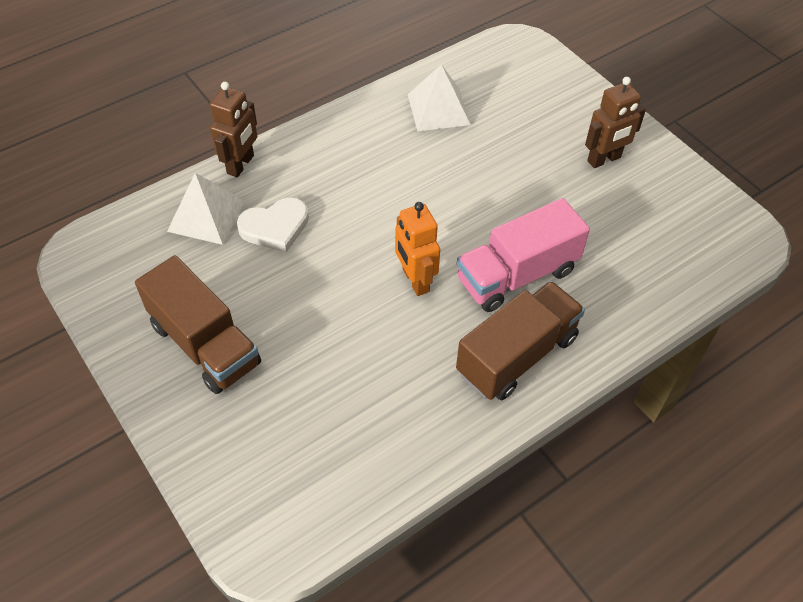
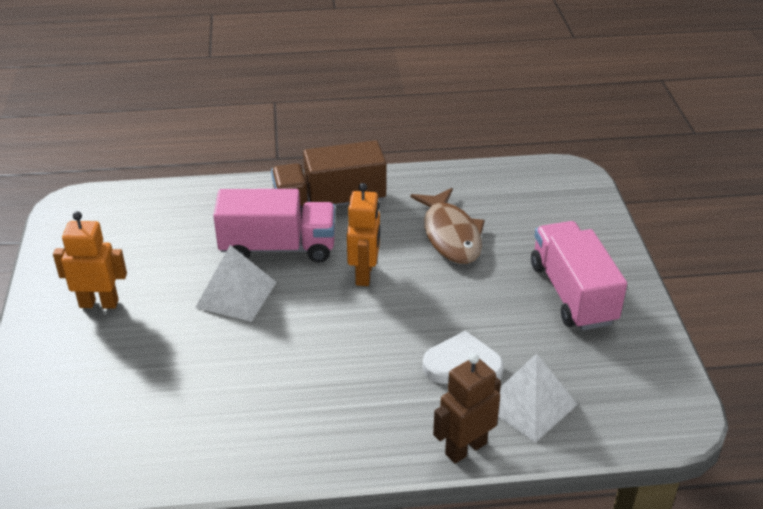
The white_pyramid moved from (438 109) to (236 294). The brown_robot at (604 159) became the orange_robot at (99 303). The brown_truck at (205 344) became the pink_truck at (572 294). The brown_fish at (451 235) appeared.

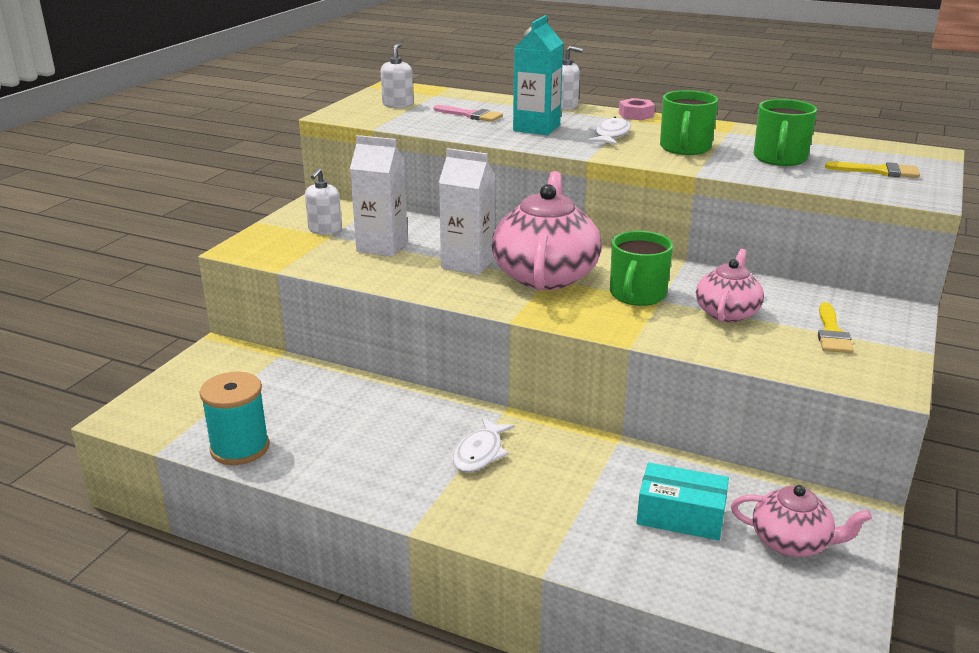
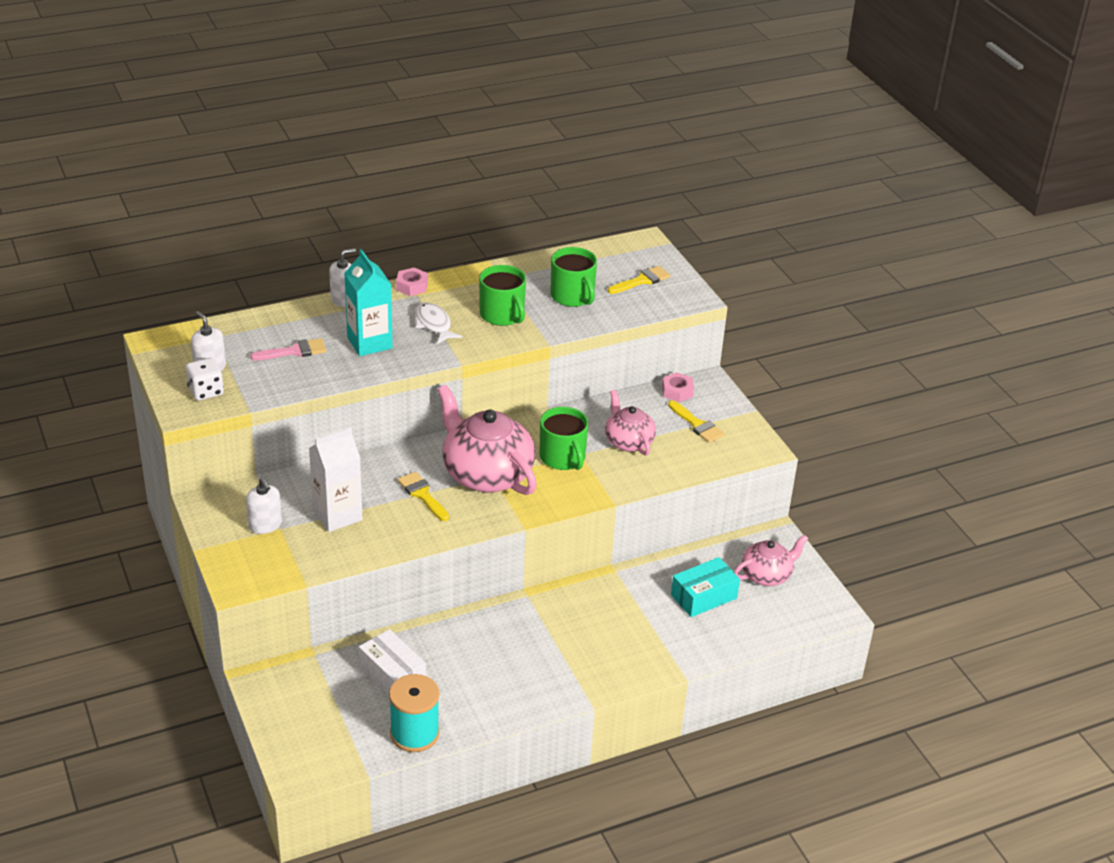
The white_carton at (468 263) was replaced by the yellow_brush at (422 495). The white_fish at (480 453) disappeared. The white_dice at (206 391) appeared. The pink_nut at (677 391) appeared. The white_box at (392 674) appeared.

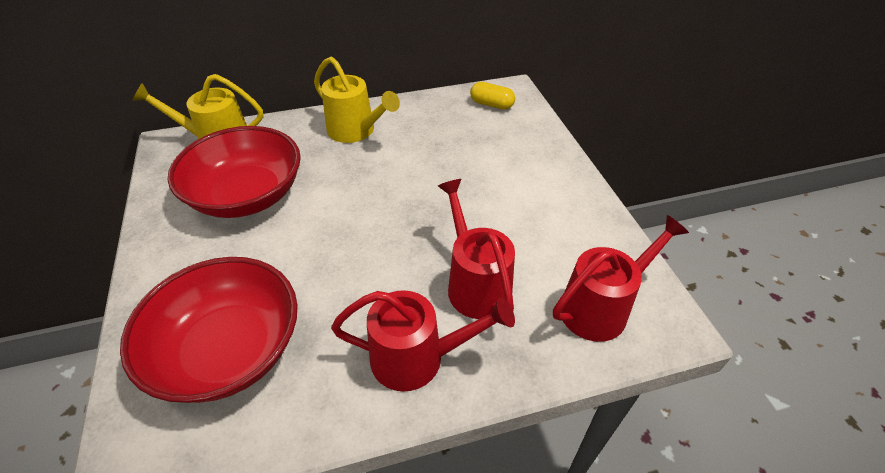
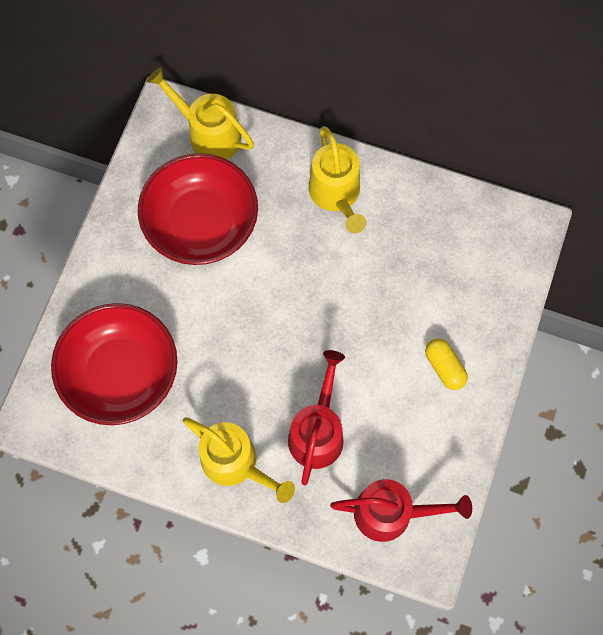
The yellow_capsule moved from (491 104) to (444 367). The red_watering_can at (418 358) became the yellow_watering_can at (236 463).

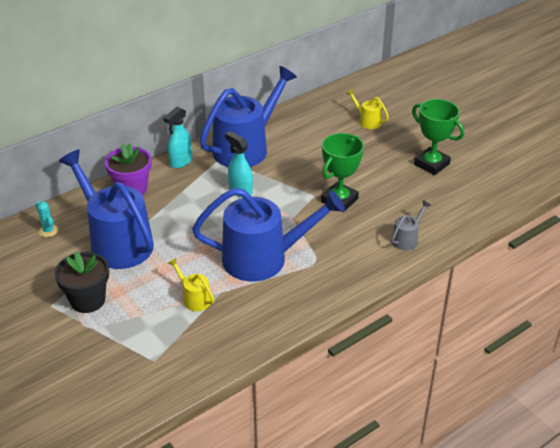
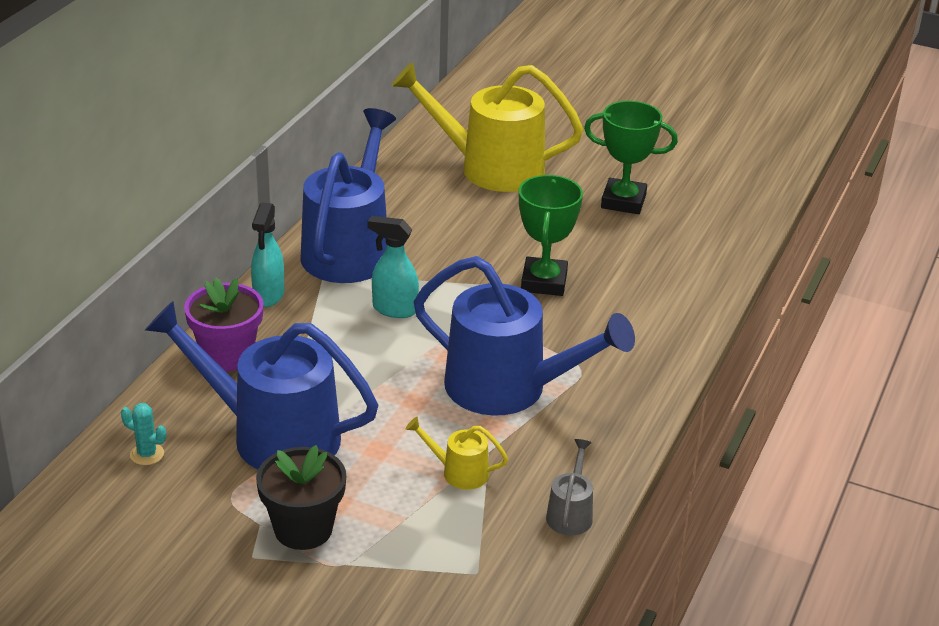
The yellow_watering_can at (367 121) changed to 2.35 times the size. The blue_watering_can at (264 258) turned 60 degrees clockwise. The grey_watering_can moved from (407 239) to (570 513).

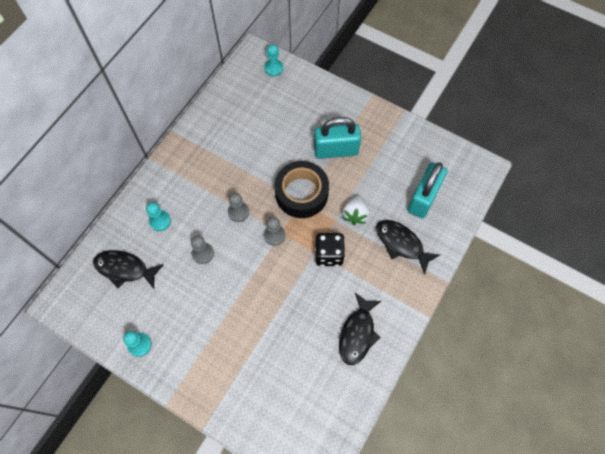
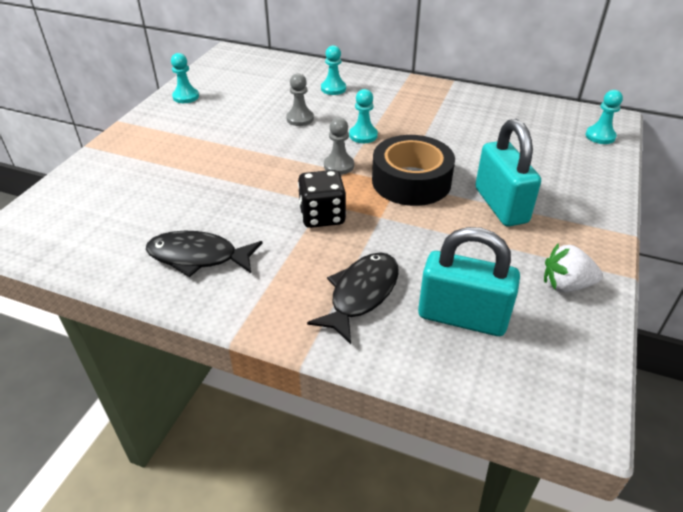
The grey_pawn at (238 212) became the turquoise_pawn at (363 135). The white_strawberry moved from (355 214) to (566 285). The black_fish at (125 269) disappeared.

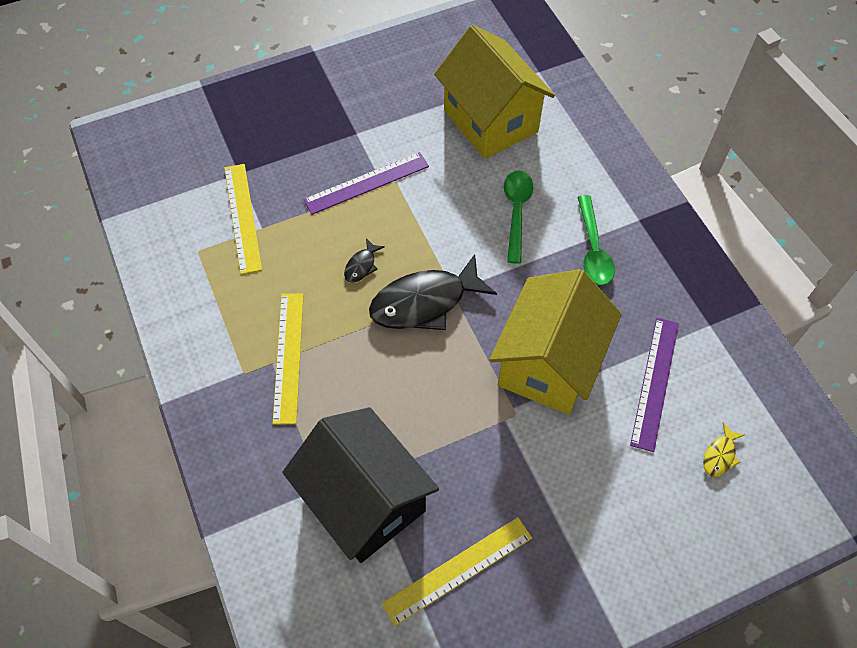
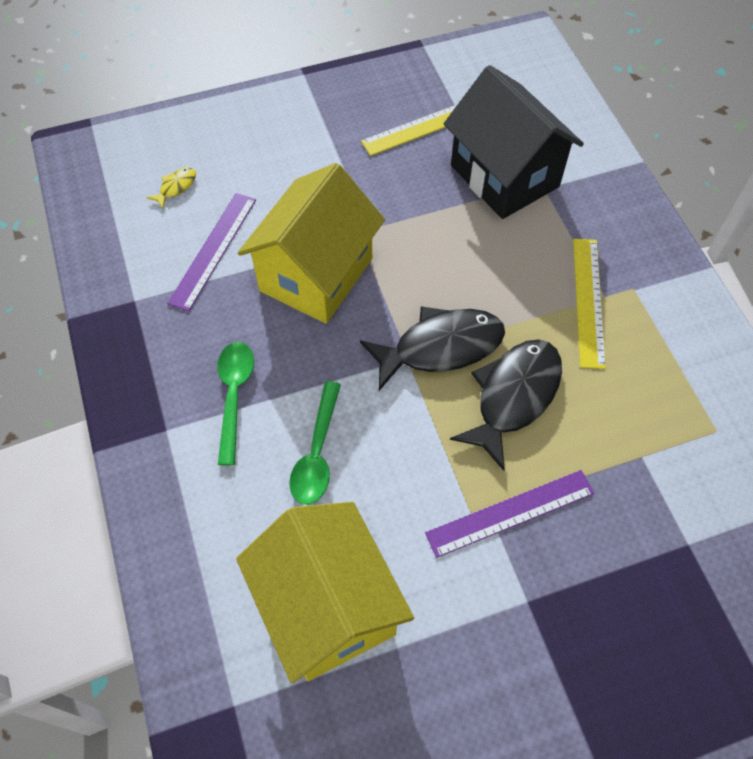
The yellow_ruler at (242 217) disappeared. The black_fish at (361 265) changed to 2.30 times the size.

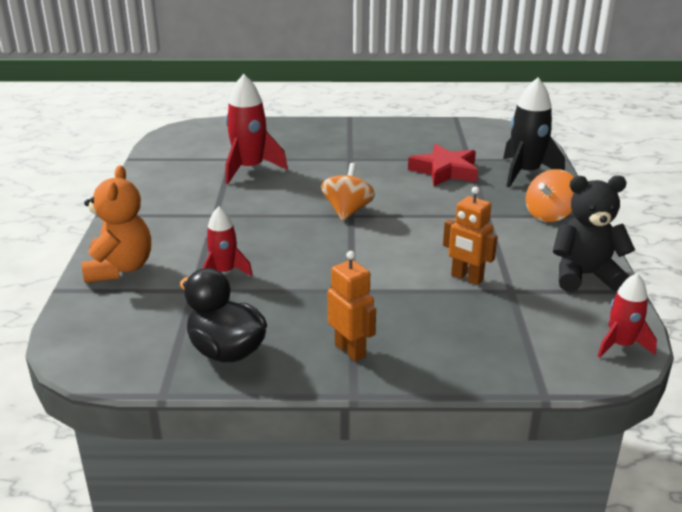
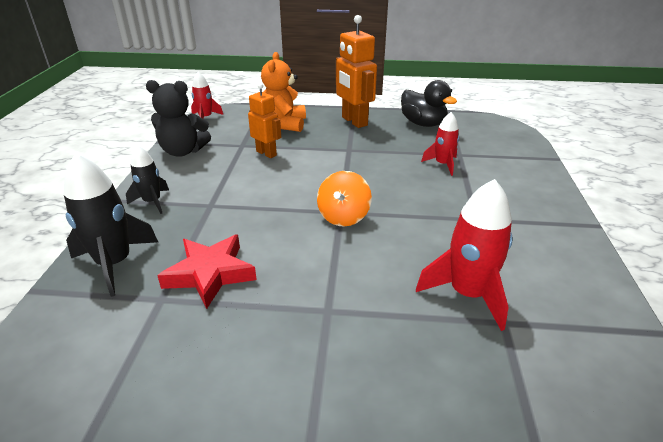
The orange_teddy_bear moved from (120 269) to (284 124). The orange_spinning_top at (549 215) was replaced by the black_rocket at (152 202). The orange_robot at (350 350) changed to 1.57 times the size.

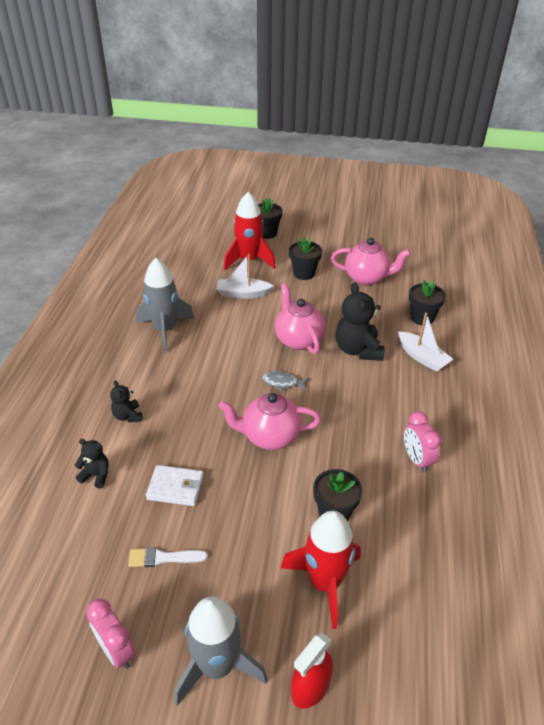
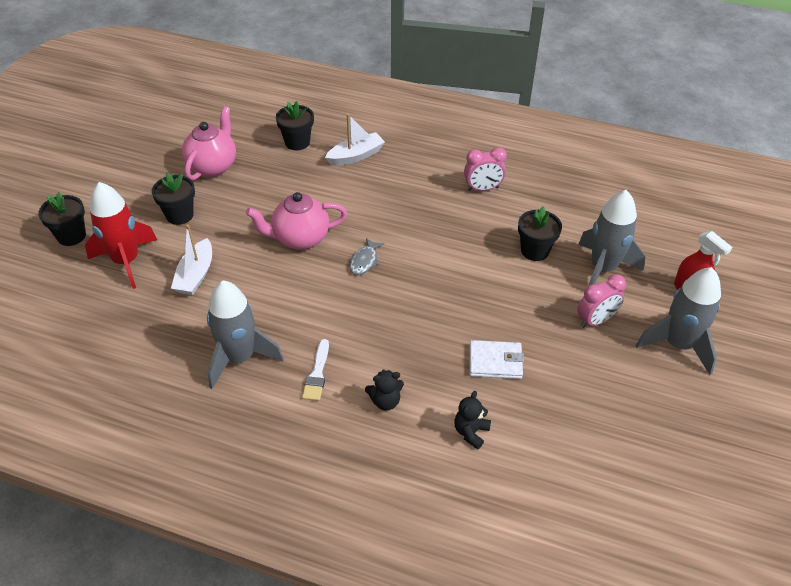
The black_teddy_bear at (358 350) disappeared. The pink_teapot at (269 436) disappeared. The white_wallet at (175 487) turned 75 degrees clockwise. The red_rocket at (324 582) became the grey_rocket at (603 268). The white_brush moved from (163 558) to (317 374). The pink_clock moved from (116 650) to (595 320).

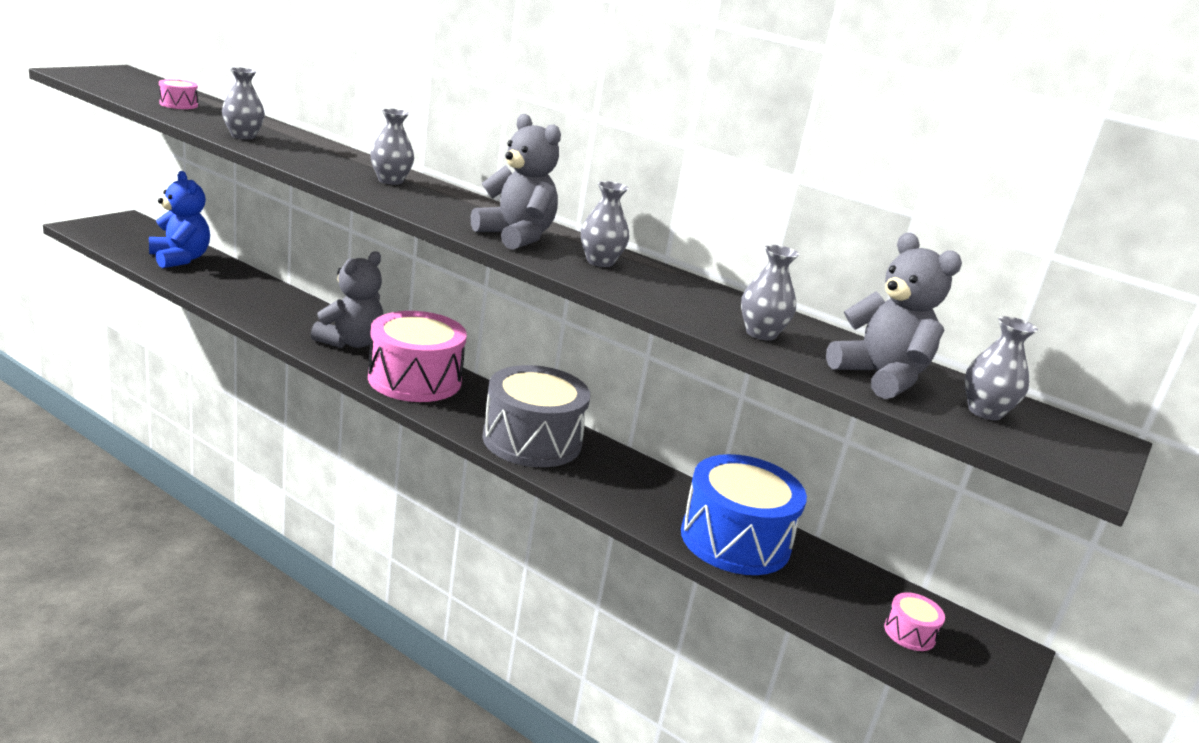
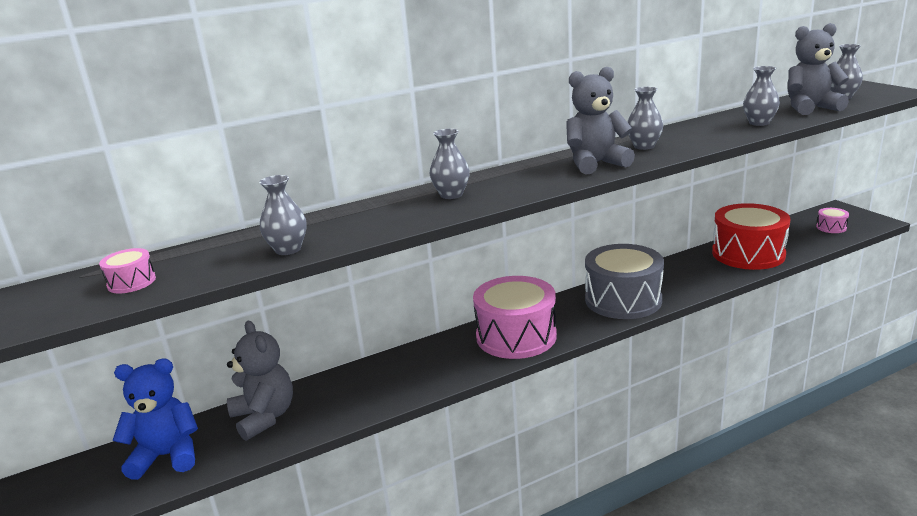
The grey_teddy_bear moved from (351 342) to (264 417). The blue_drum at (735 540) became the red_drum at (748 254).

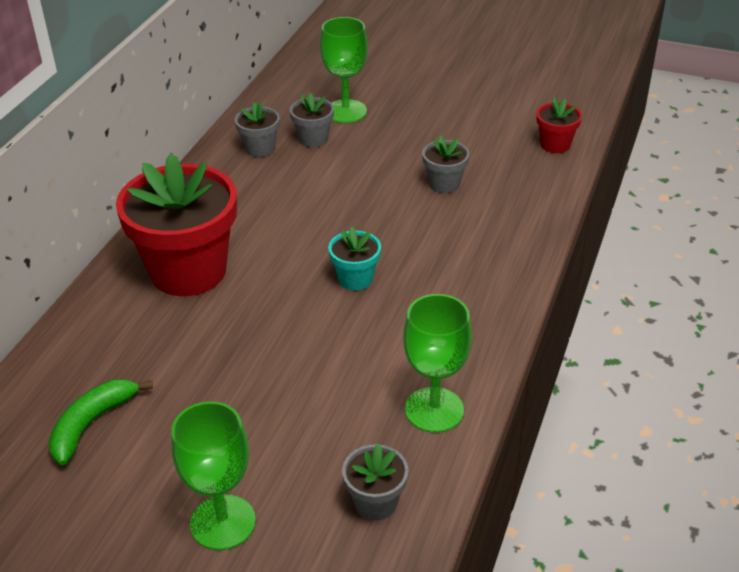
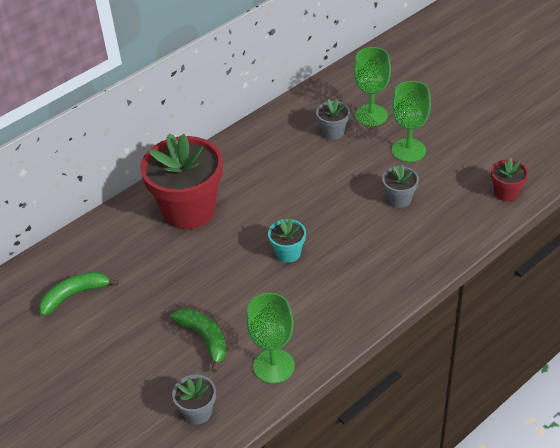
The grey_flower_pot at (260 148) disappeared. The green_goblet moved from (223 522) to (408 150). The green_banana at (205 338) appeared.

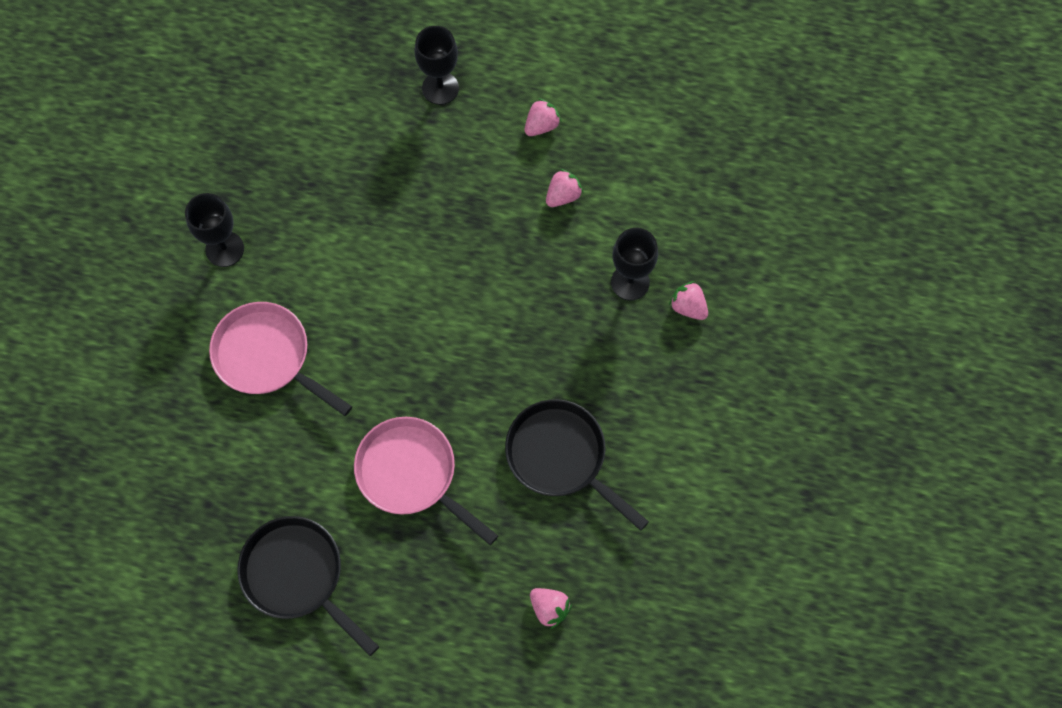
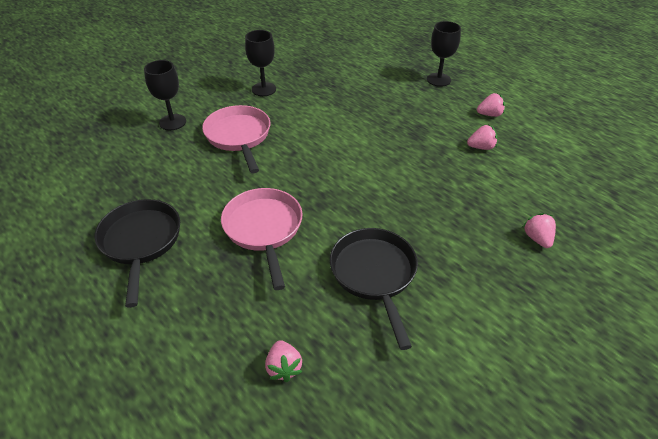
The black_goblet moved from (630 282) to (172 122).

